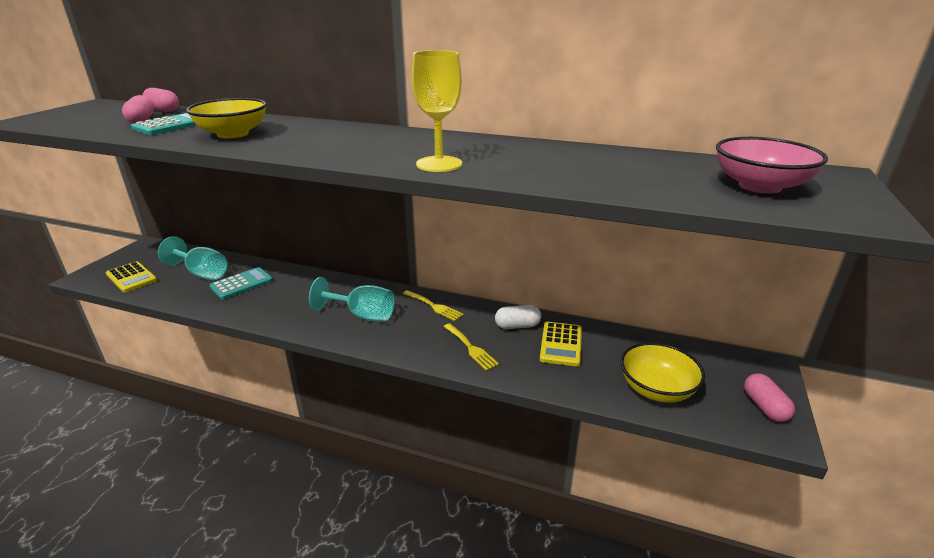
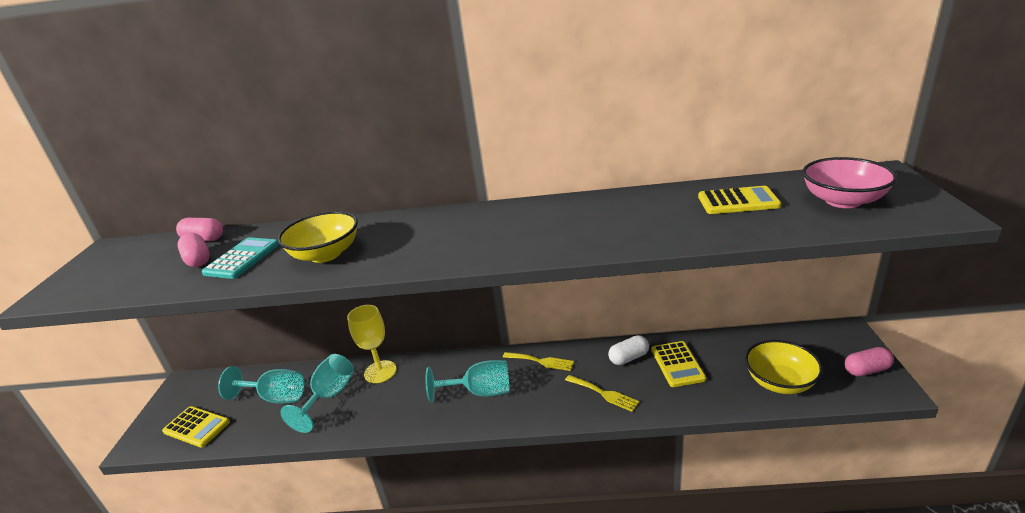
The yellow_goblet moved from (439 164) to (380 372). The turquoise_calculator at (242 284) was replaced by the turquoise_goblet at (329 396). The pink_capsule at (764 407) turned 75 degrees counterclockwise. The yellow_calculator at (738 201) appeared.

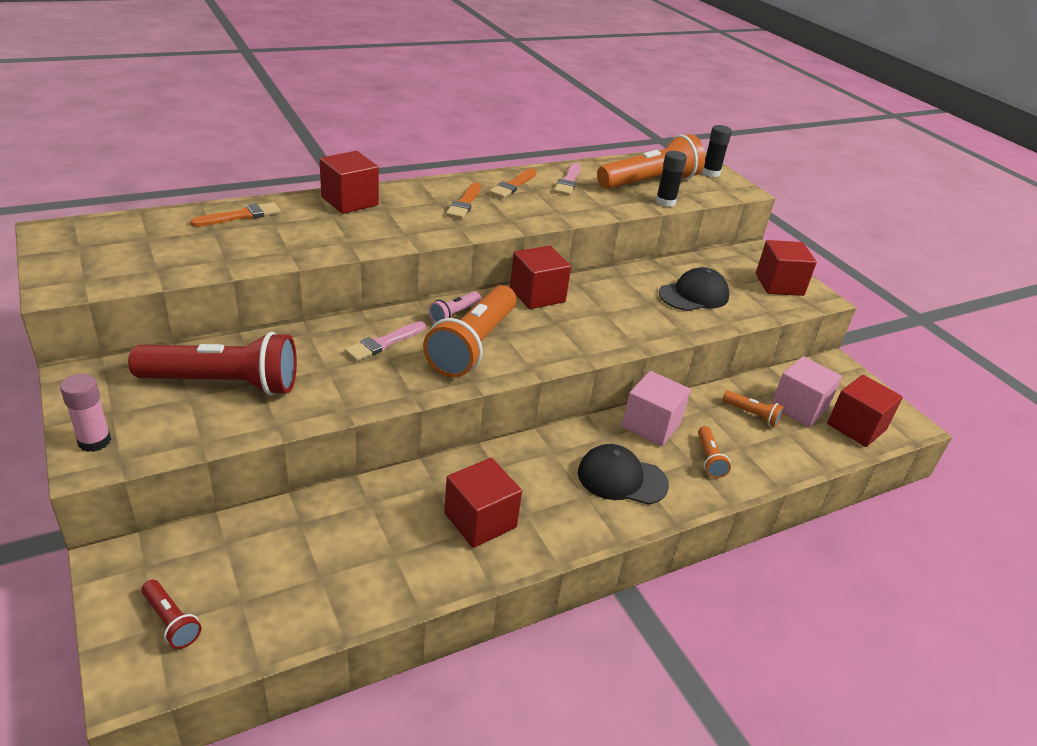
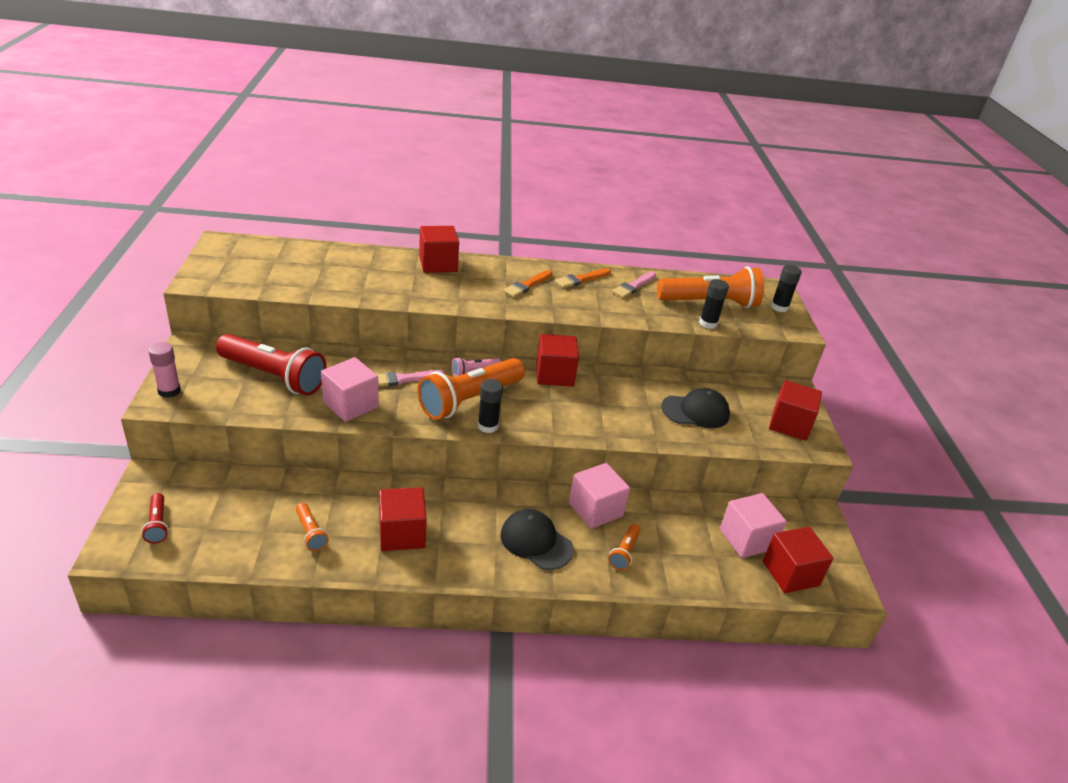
The orange_brush at (240 216) disappeared. The orange_flashlight moved from (752 415) to (310 533). The pink_cube at (350 405) appeared. The black_glue_stick at (488 426) appeared.

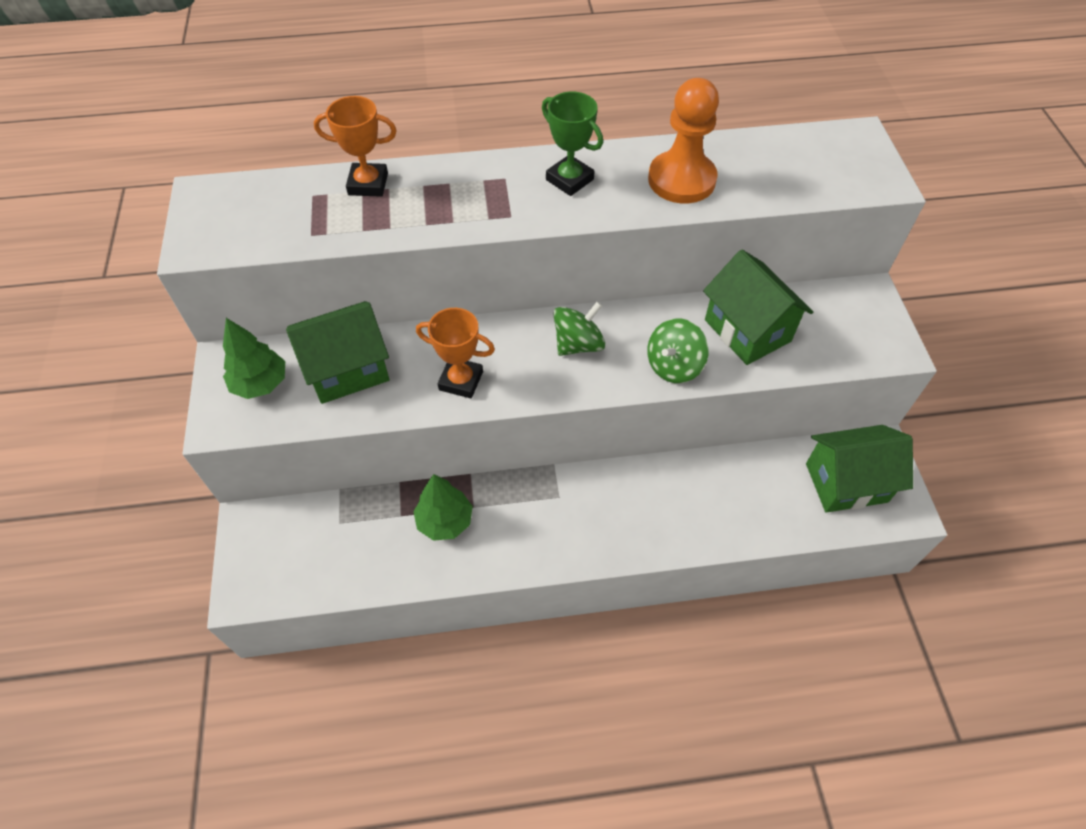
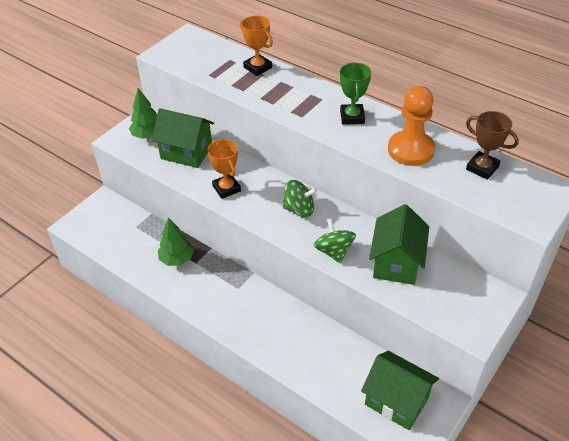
The green_spinning_top at (674 366) turned 75 degrees clockwise. The brown_trophy at (482 168) appeared.

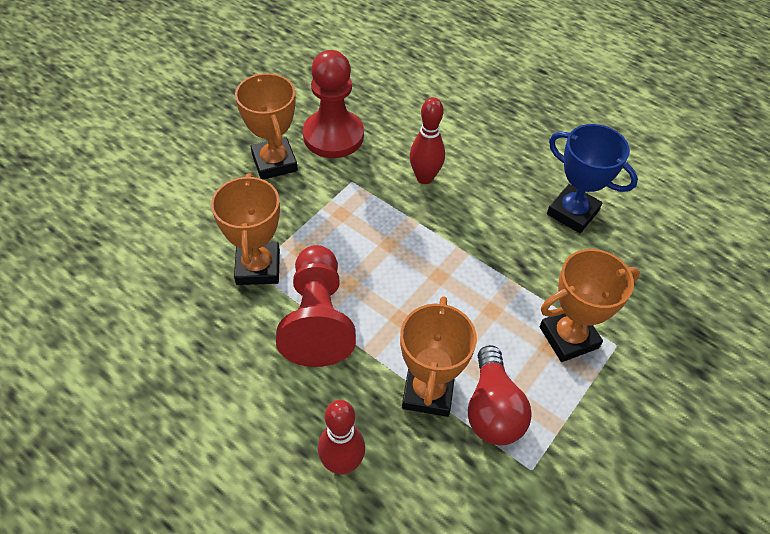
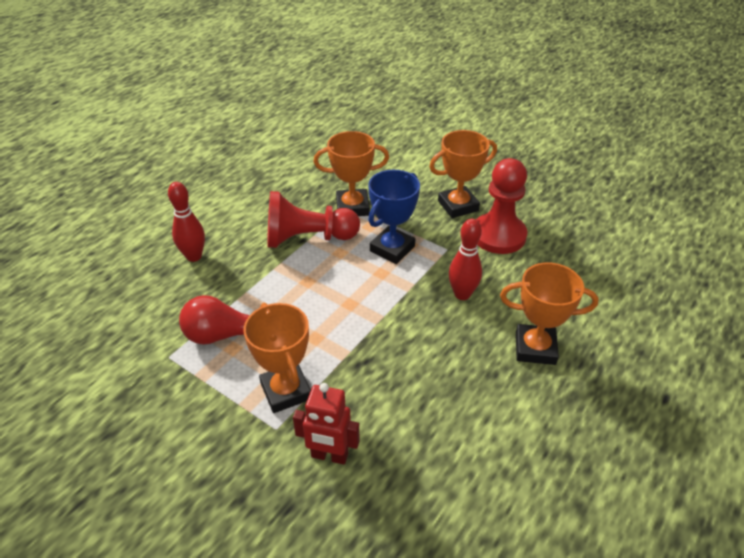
The blue_trophy moved from (572 212) to (392 249). The orange_trophy moved from (428 392) to (535 348). The red_robot at (329 456) appeared.

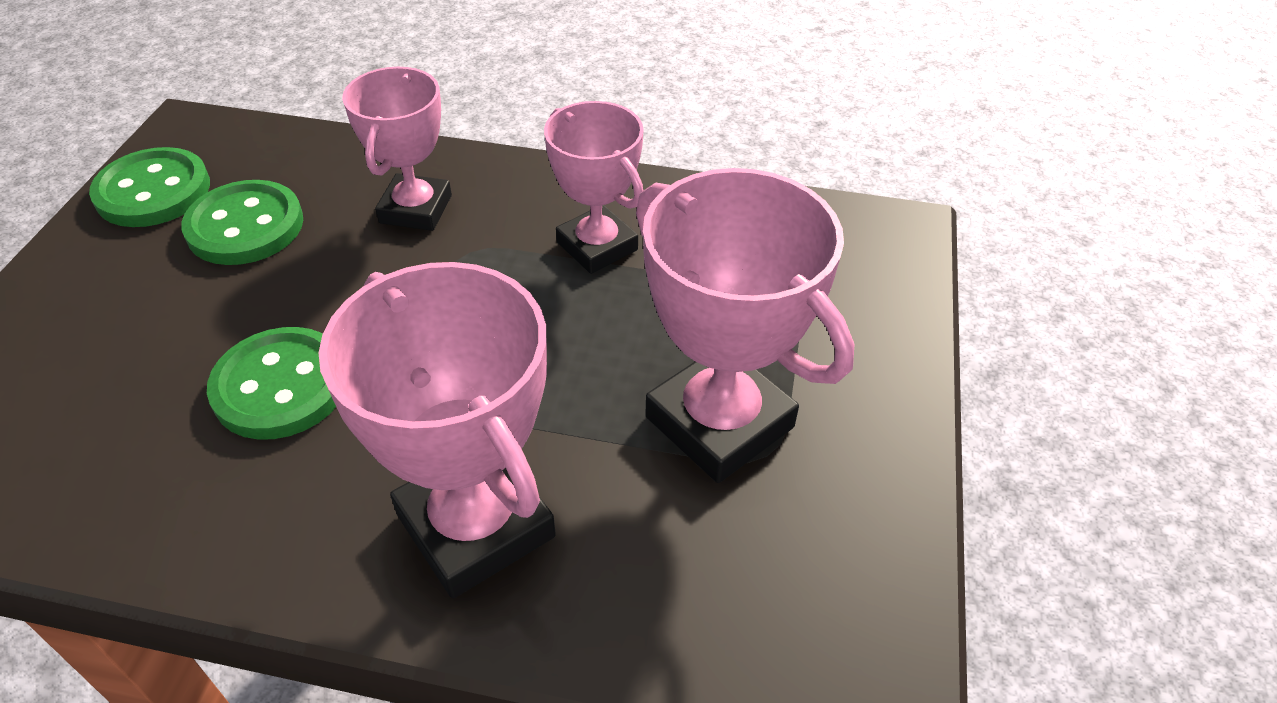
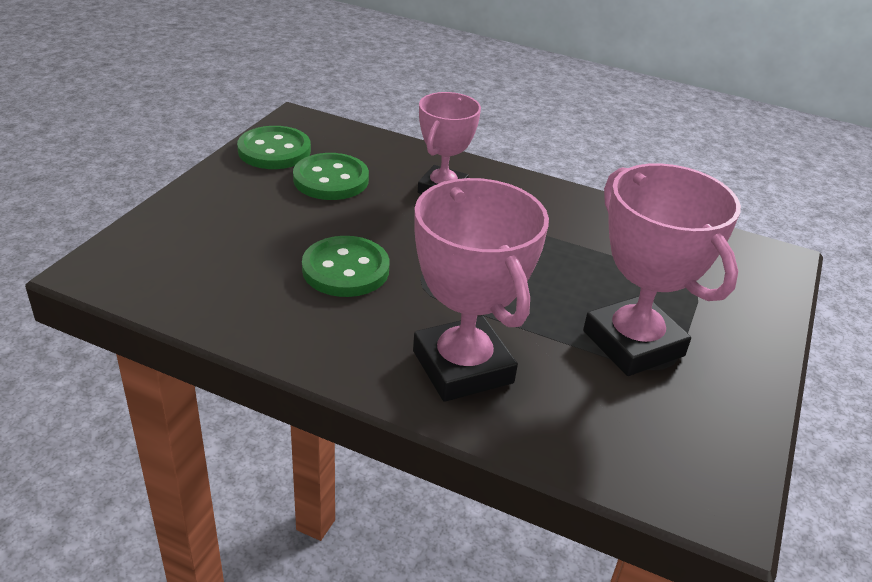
The pink_trophy at (597 246) disappeared.

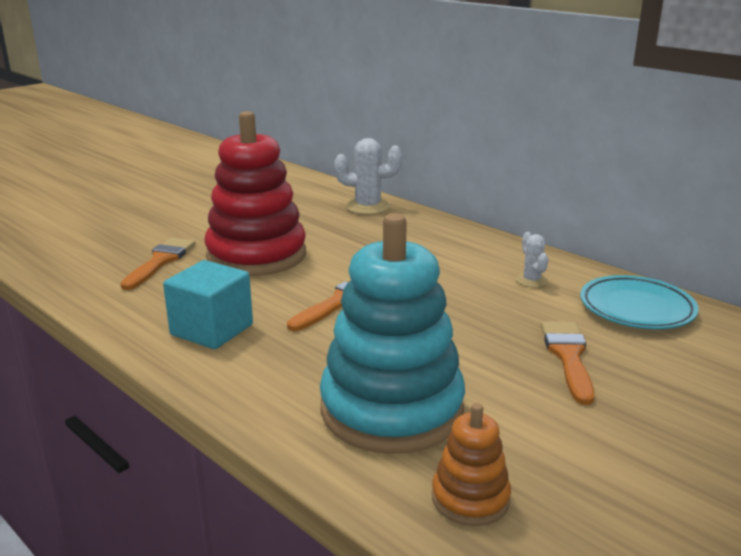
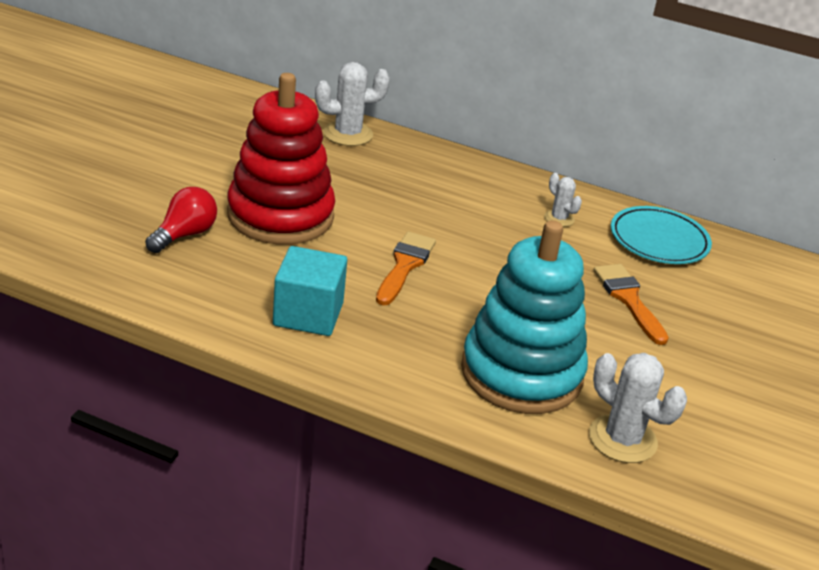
The orange_brush at (160 261) was replaced by the red_light_bulb at (184 235). The orange_stacking_toy at (470 498) was replaced by the white_cactus at (622 439).

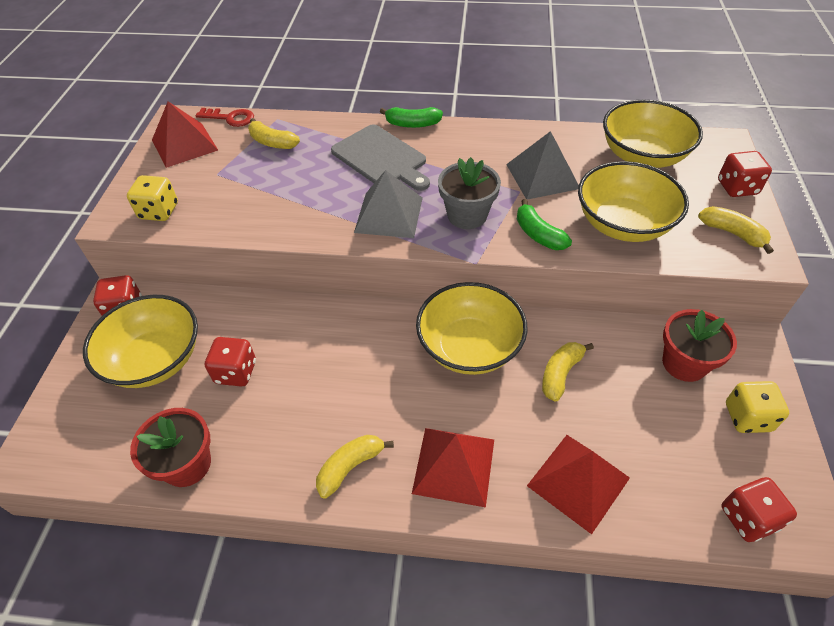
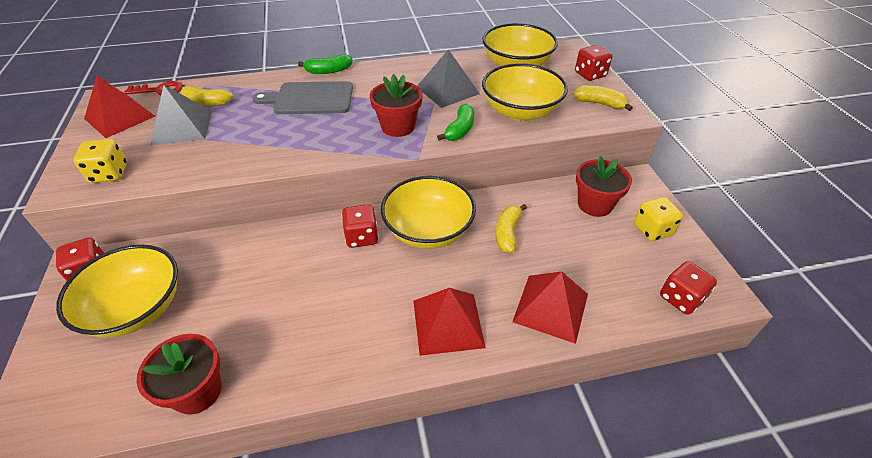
The grey_cutting_board at (381 158) turned 150 degrees clockwise. The grey_flower_pot at (467 215) became the red_flower_pot at (398 127). The grey_pyramid moved from (389 214) to (182 127). The green_banana at (538 234) turned 105 degrees counterclockwise. The red_dice moved from (236 372) to (362 237). The yellow_banana at (350 467) disappeared.

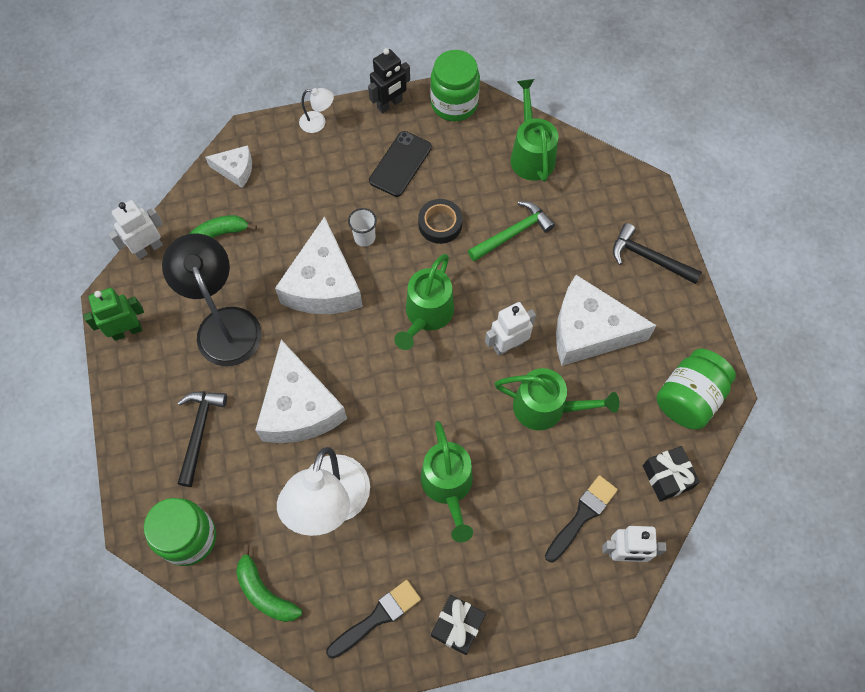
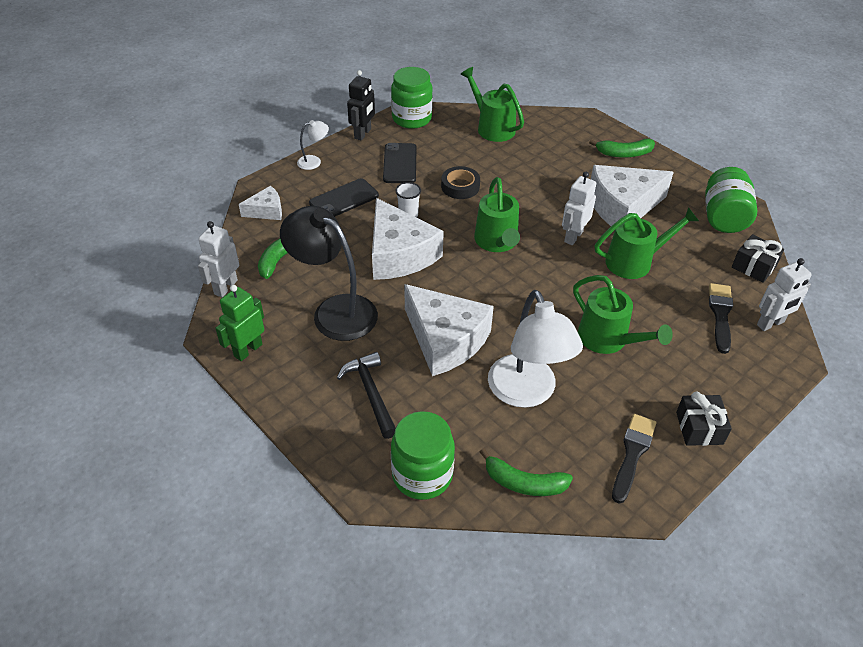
The green_hammer at (513 233) disappeared. The black_hammer at (649 258) was replaced by the green_banana at (624 154). The black_phone at (344 199) appeared.

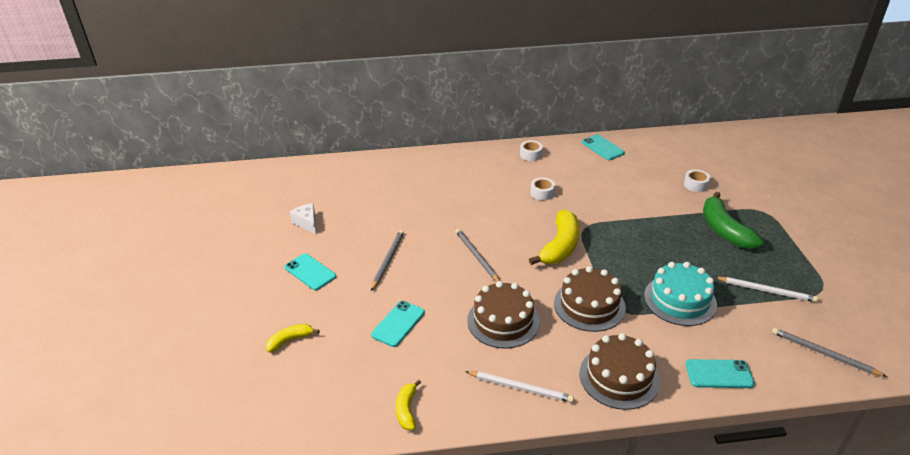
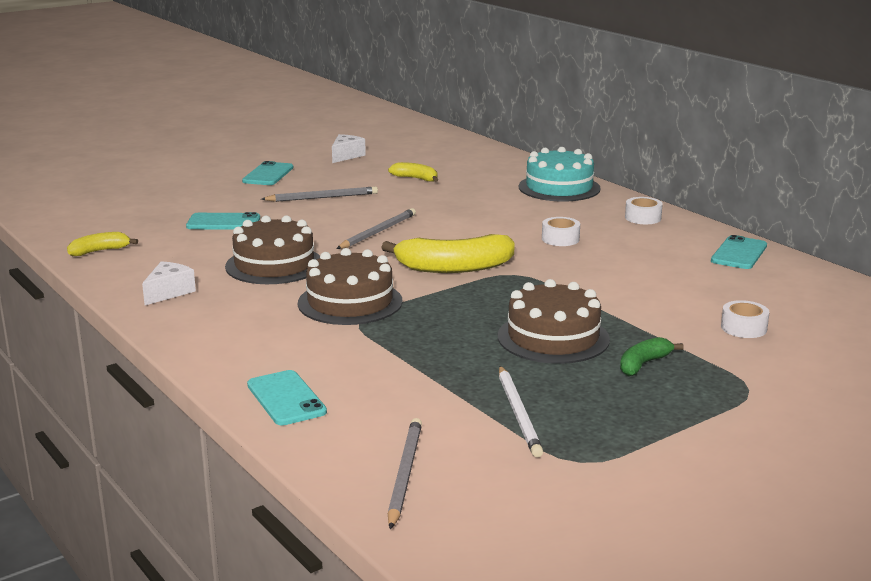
The green_banana at (724 230) changed to 0.53 times the size. The turquoise_cake moved from (680 300) to (559 188). The yellow_banana moved from (290 340) to (415 178). The brown_cake moved from (619 377) to (553 338). The white_pencil at (520 388) was replaced by the white_cheese at (169 292).

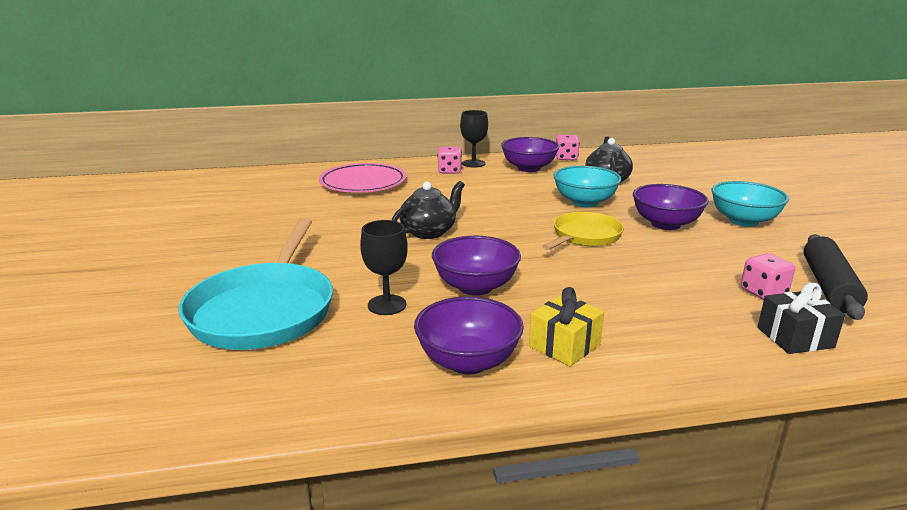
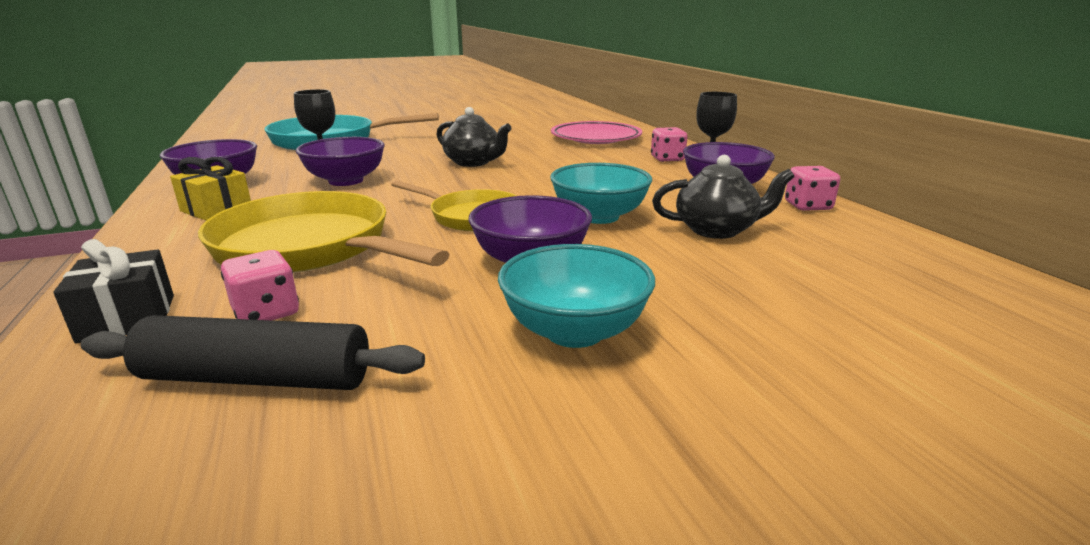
The yellow_pan at (310 247) appeared.

